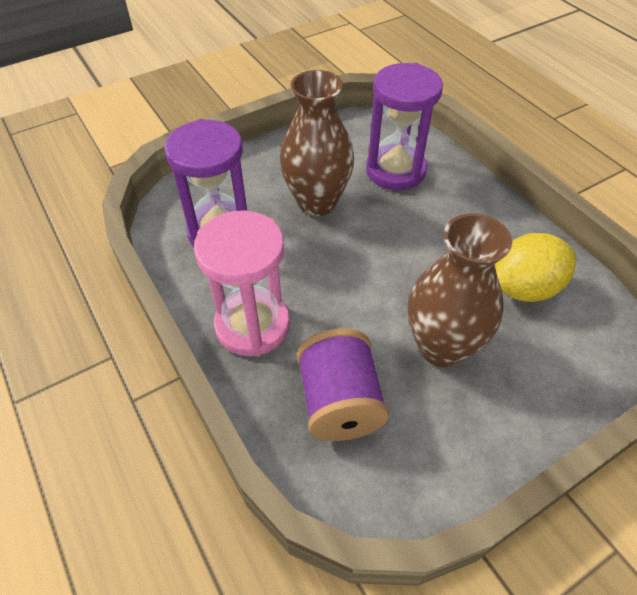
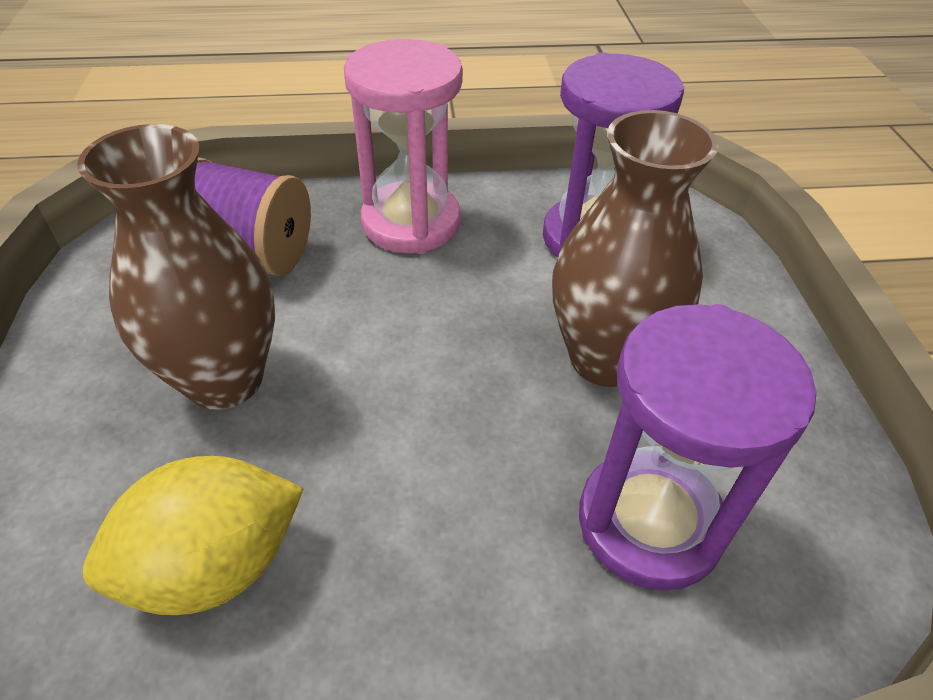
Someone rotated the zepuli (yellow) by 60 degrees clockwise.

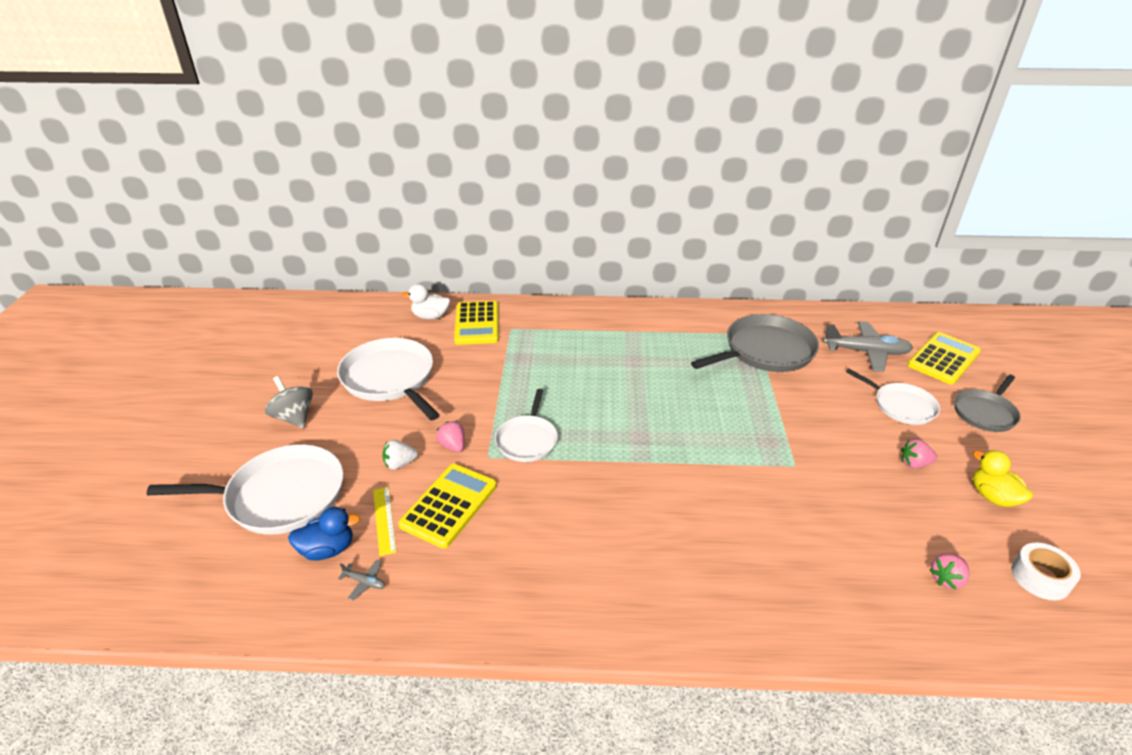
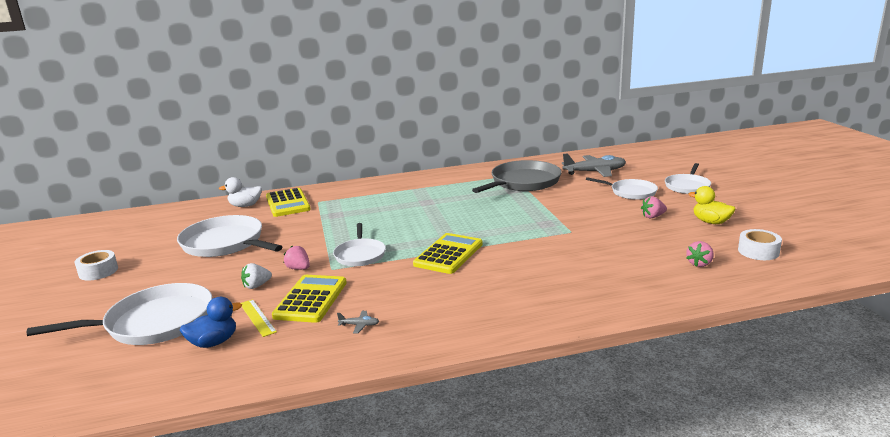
Someone took away the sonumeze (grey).
Someone carried the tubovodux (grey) (no. 1 from left).
Someone carried the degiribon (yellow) (no. 3 from left).
Someone repainted the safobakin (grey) (no. 2 from left), which became the safobakin (white) (no. 5 from left).
Someone put down the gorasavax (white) (no. 1 from left).

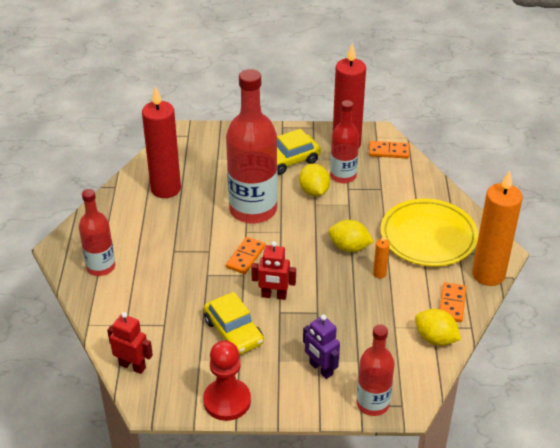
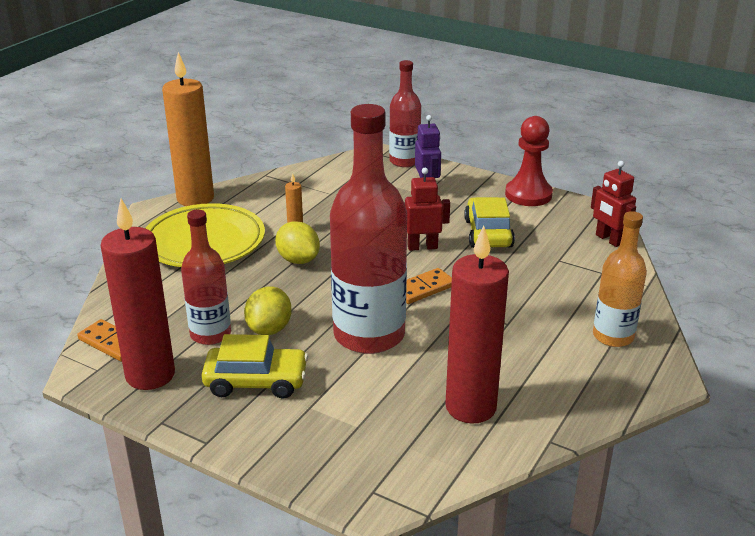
Someone repainted the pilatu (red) (no. 1 from left), which became the pilatu (orange).
Someone rotated the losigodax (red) (no. 2 from left in the first image) by 45 degrees counterclockwise.
Someone took away the zepuli (yellow) (no. 3 from left).
Someone took away the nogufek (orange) (no. 3 from left).

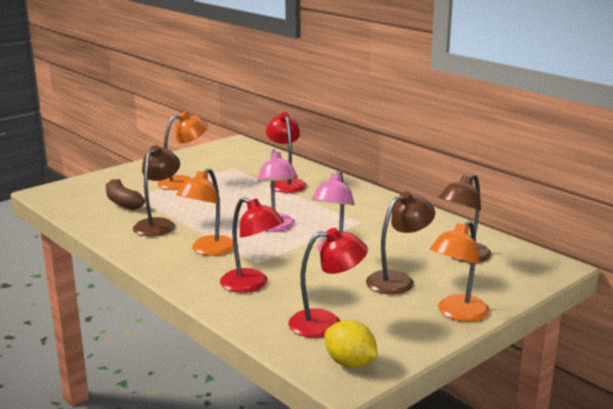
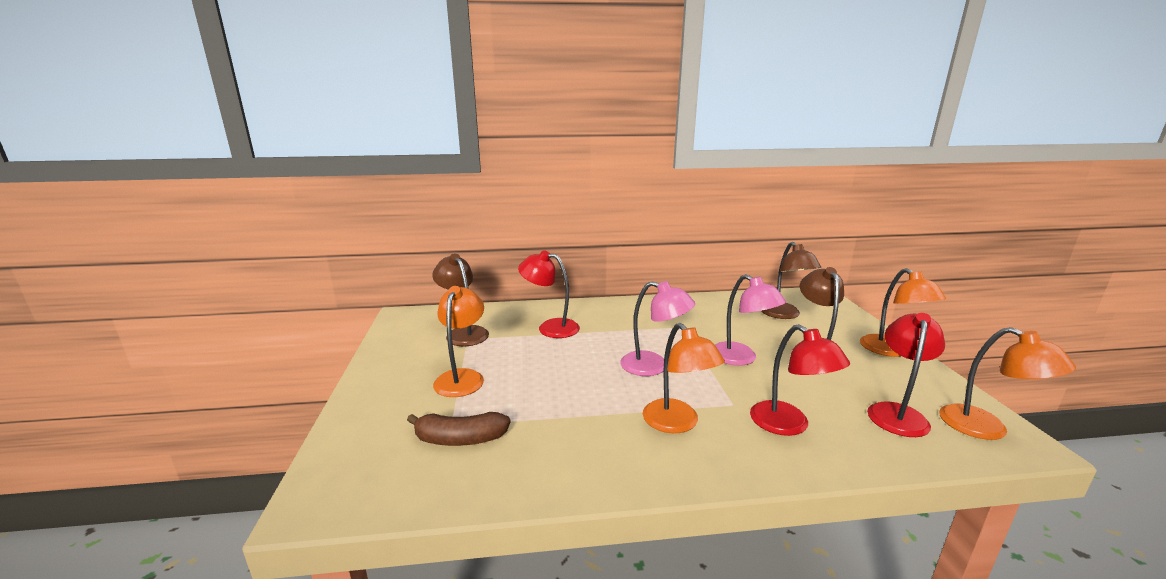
Someone carried the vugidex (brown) (no. 1 from left).
Someone rotated the vugidex (red) (no. 1 from left in the first image) by 75 degrees clockwise.
Someone swapped the zepuli (yellow) for the vugidex (orange) (no. 4 from left).

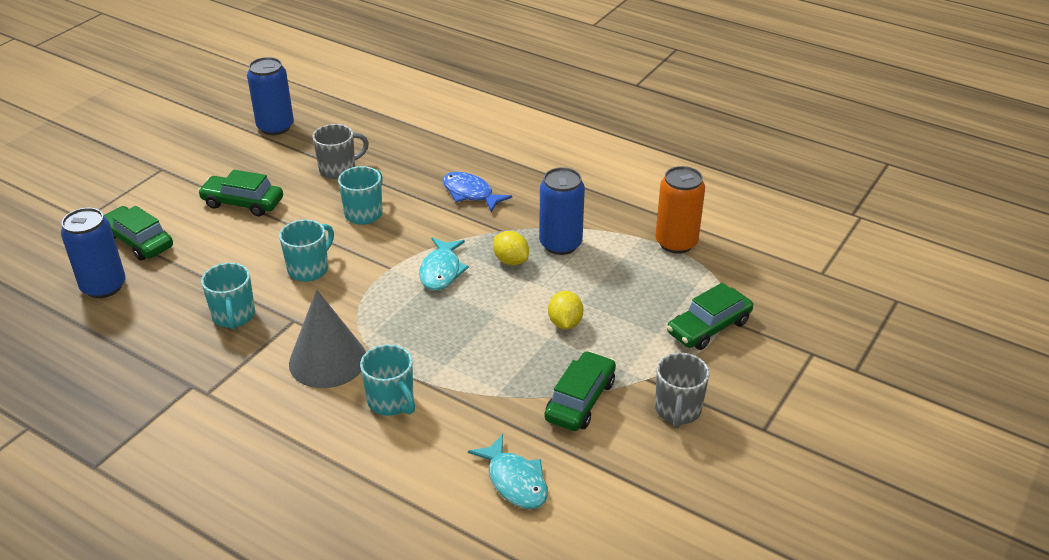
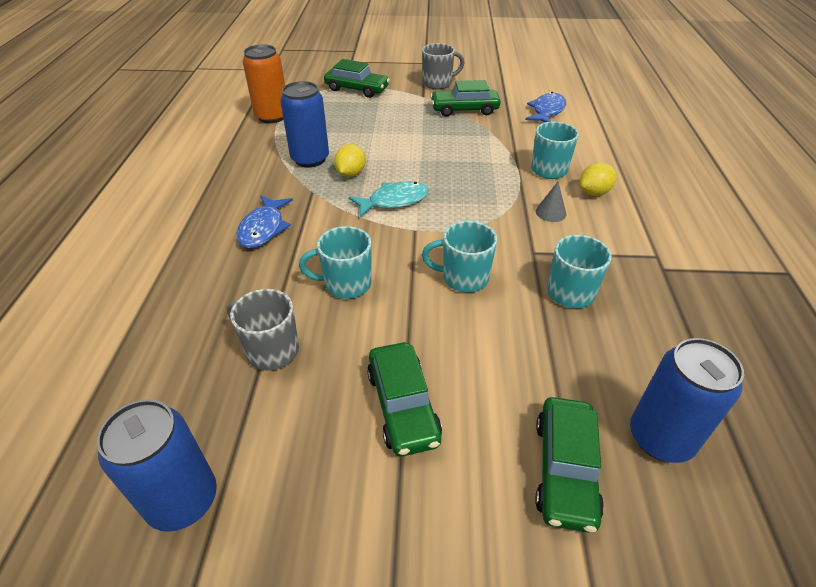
Someone scaled the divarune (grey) by 0.44.
Someone repainted the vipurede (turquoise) (no. 2 from left), which became the vipurede (blue) (no. 2 from left).
Someone carried the zepuli (yellow) (no. 2 from left).

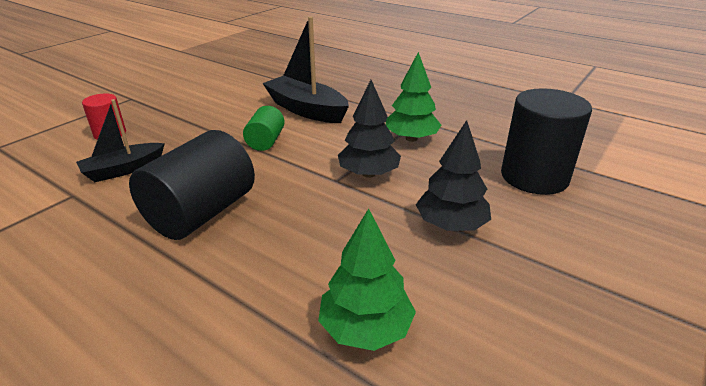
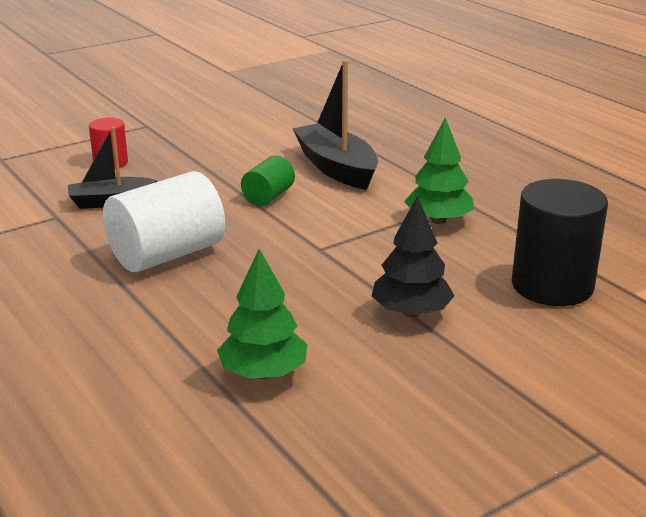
Someone repainted the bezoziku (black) (no. 1 from left), which became the bezoziku (white).
Someone took away the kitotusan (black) (no. 1 from left).

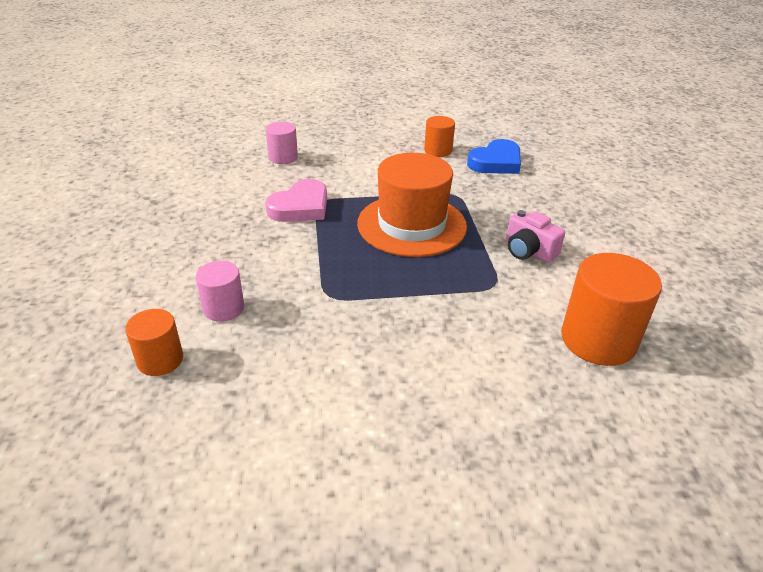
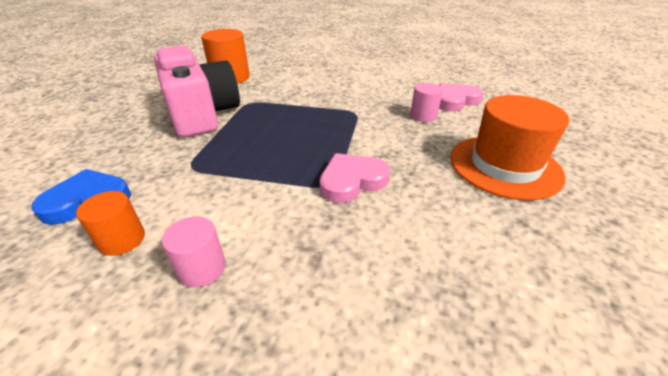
Someone swapped the bezoziku (orange) (no. 1 from left) for the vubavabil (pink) (no. 2 from left).
Someone carried the bezoziku (pink) (no. 2 from left in the first image).
Someone carried the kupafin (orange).
Someone scaled the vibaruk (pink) by 2.25.

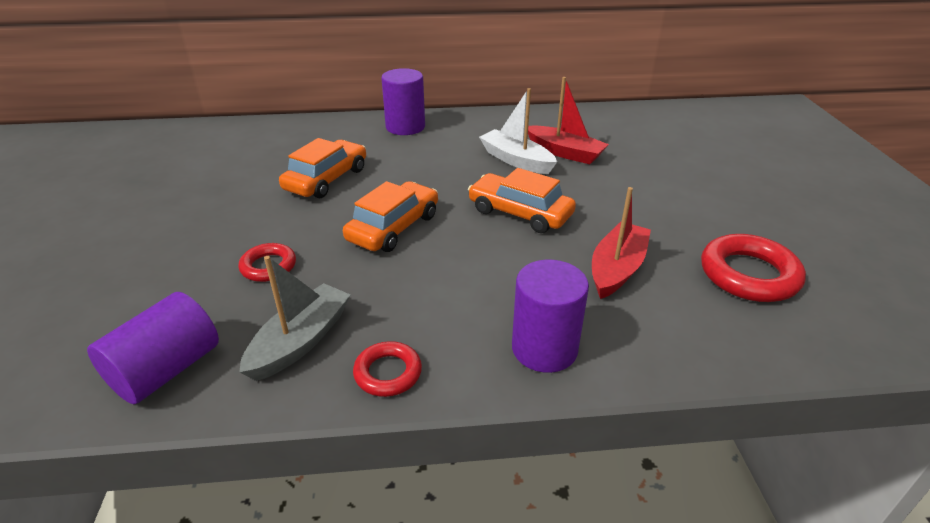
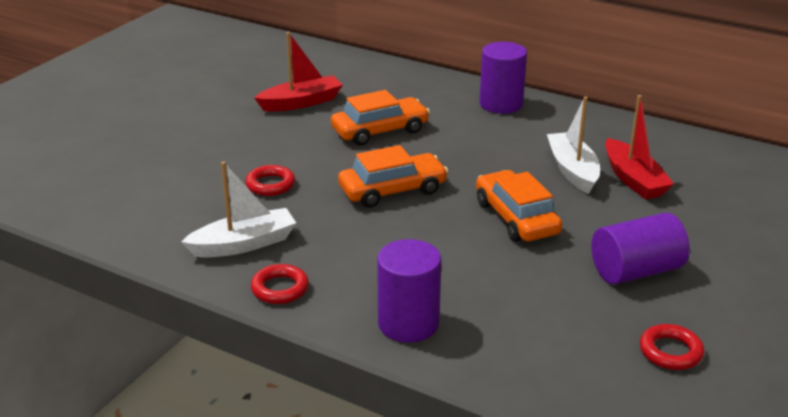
Someone carried the bezoziku (purple) (no. 1 from left in the first image).
Someone repainted the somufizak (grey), which became the somufizak (white) (no. 1 from left).
Someone carried the somufizak (red) (no. 2 from left in the first image).
Someone scaled the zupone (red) (no. 3 from left) by 0.59.

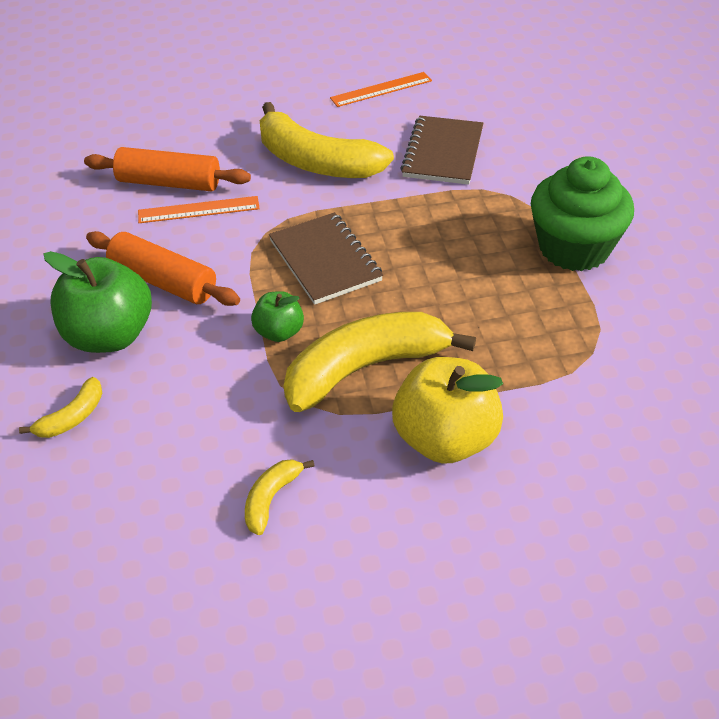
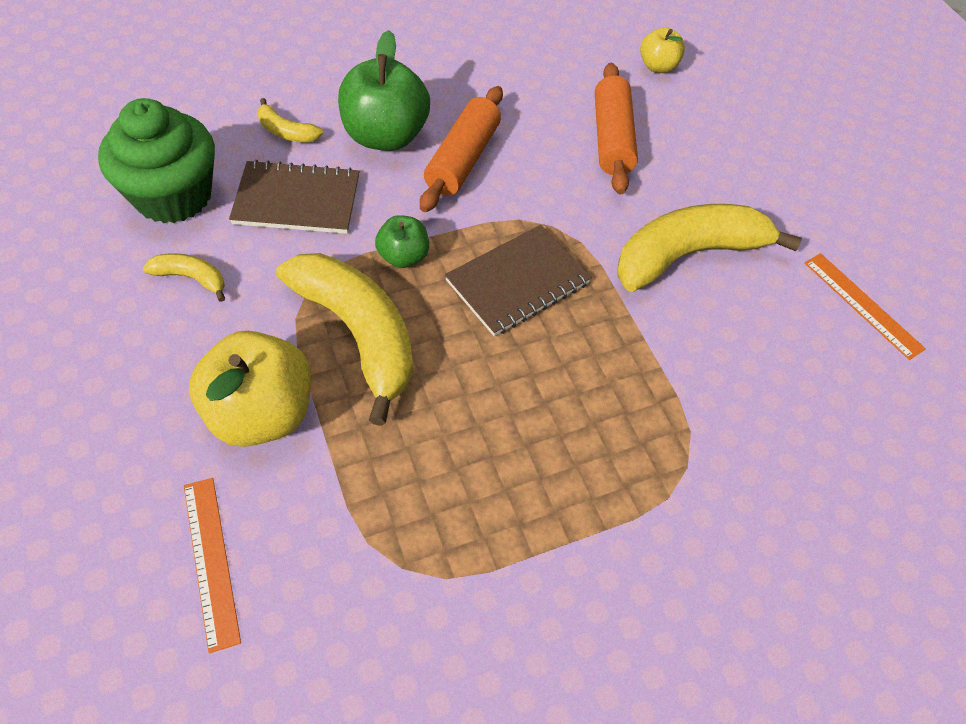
Someone carried the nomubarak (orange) (no. 1 from left).
Someone rotated the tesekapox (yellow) (no. 3 from left in the first image) by 45 degrees clockwise.
Someone carried the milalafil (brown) (no. 2 from left in the first image).
Someone carried the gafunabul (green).
Someone put down the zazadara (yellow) (no. 2 from left).

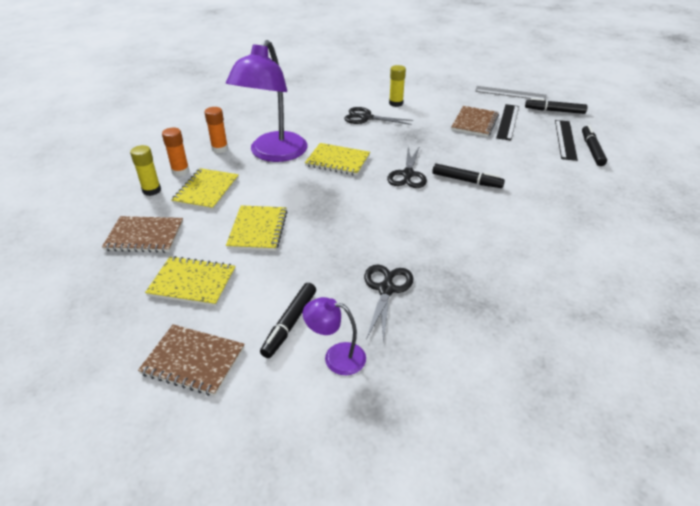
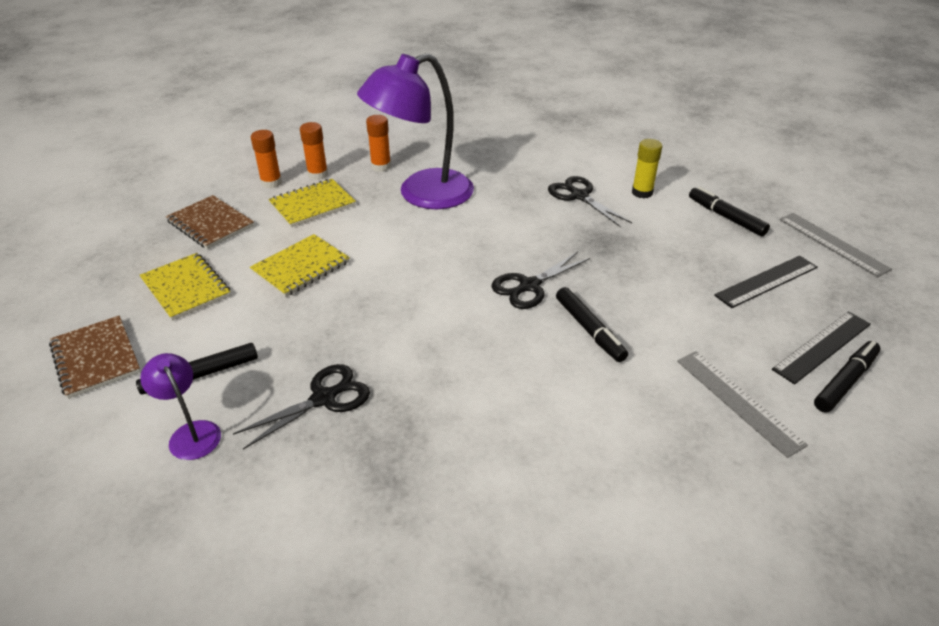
Someone repainted the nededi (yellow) (no. 1 from left), which became the nededi (orange) (no. 1 from left).
Someone took away the milalafil (yellow) (no. 4 from left).
Someone took away the milalafil (brown) (no. 3 from left).
Someone carried the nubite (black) (no. 3 from left).
Someone put down the nomubarak (grey) (no. 1 from left).

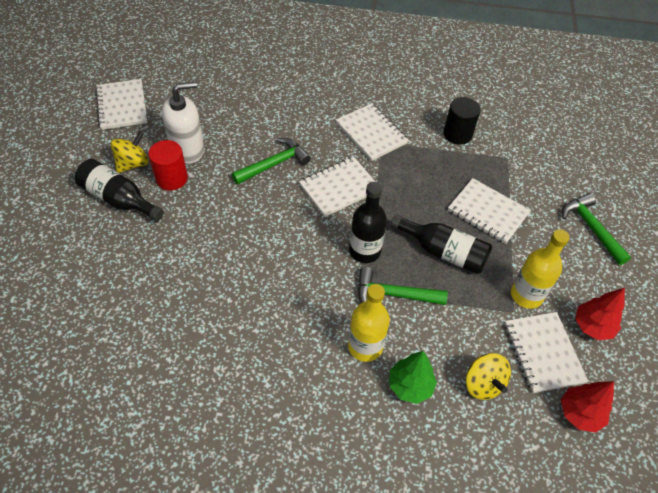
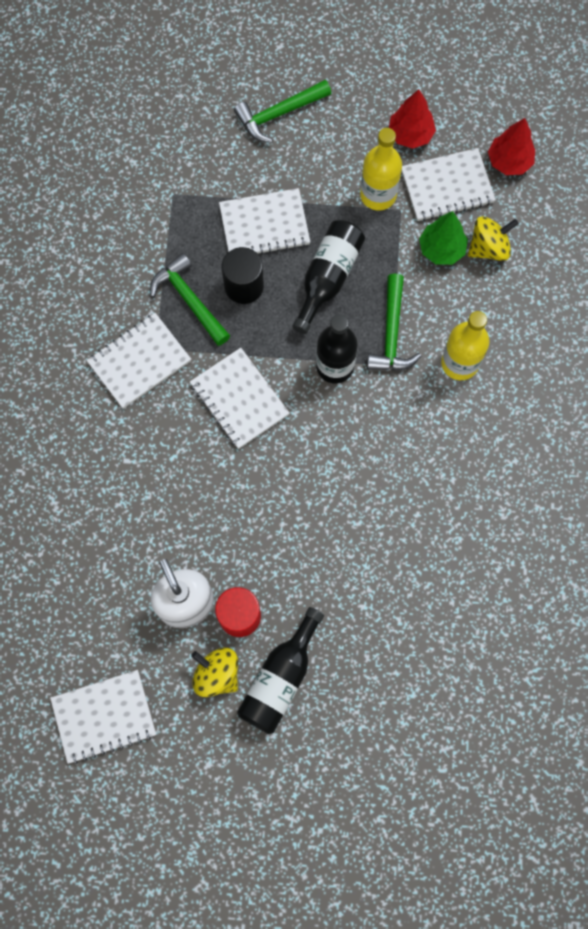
Someone carried the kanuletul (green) (no. 1 from left).
Someone carried the kitotusan (green).
Someone carried the bezoziku (black).
Someone rotated the milalafil (white) (no. 4 from left) by 45 degrees clockwise.

